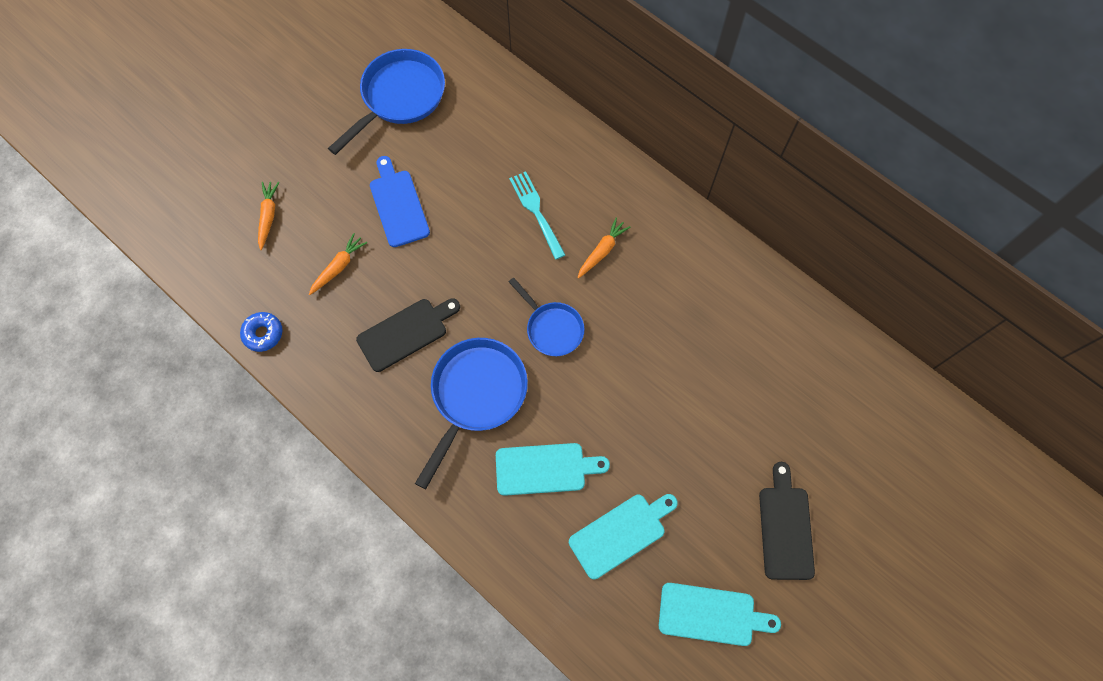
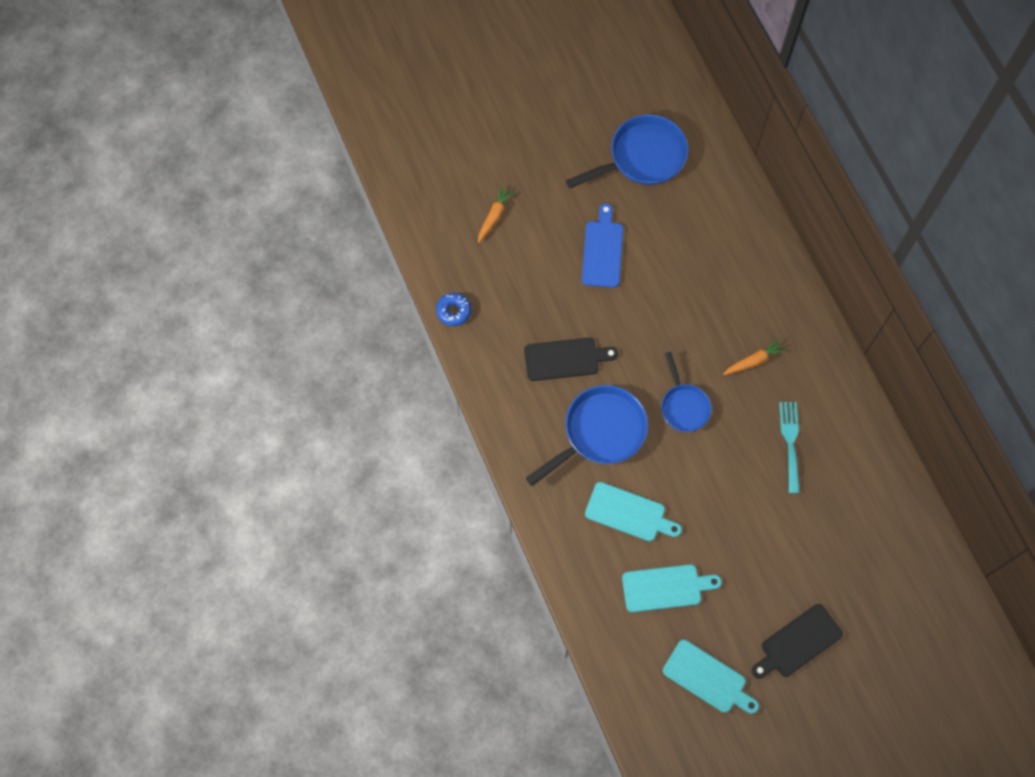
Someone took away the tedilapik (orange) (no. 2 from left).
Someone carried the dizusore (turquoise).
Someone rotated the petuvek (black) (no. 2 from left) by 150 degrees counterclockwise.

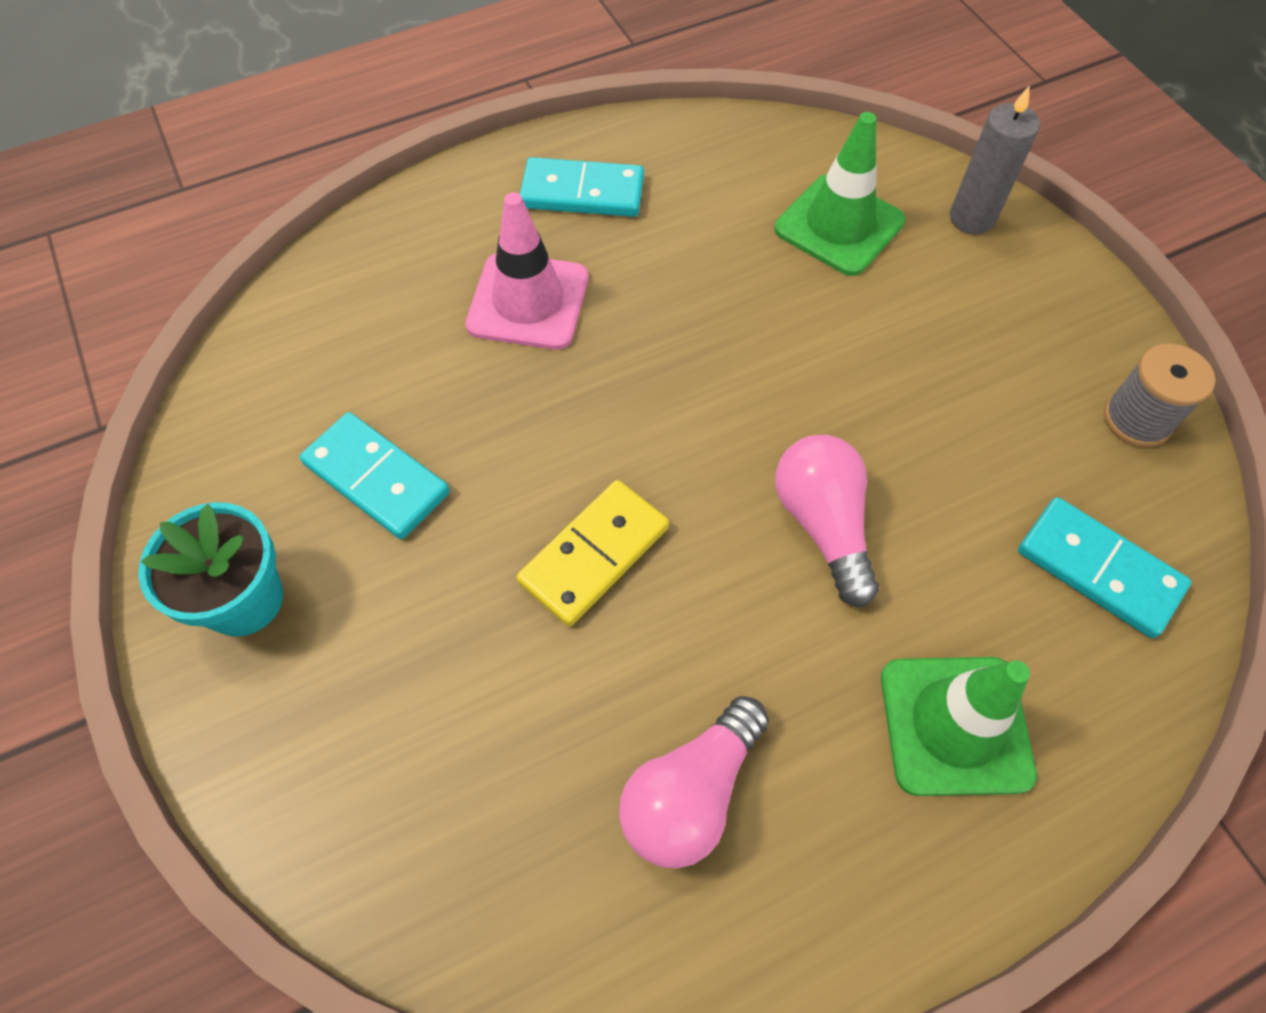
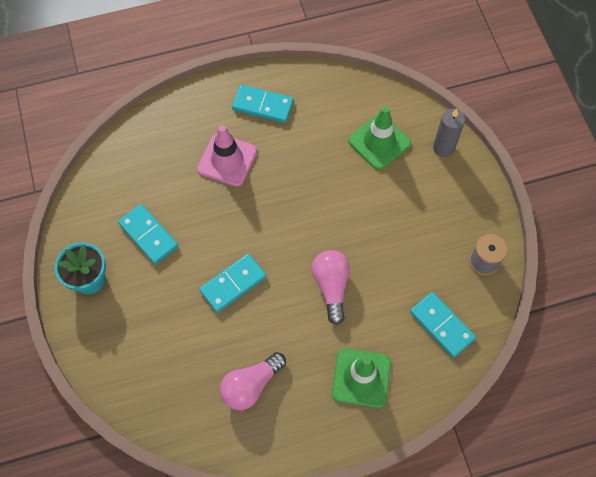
Someone repainted the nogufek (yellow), which became the nogufek (turquoise) (no. 2 from left).

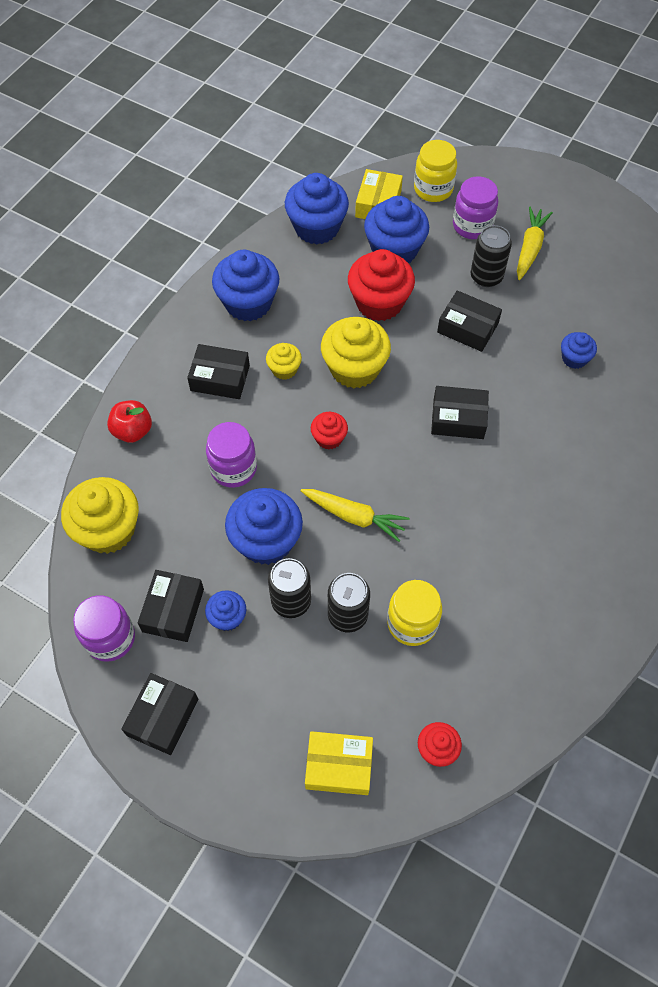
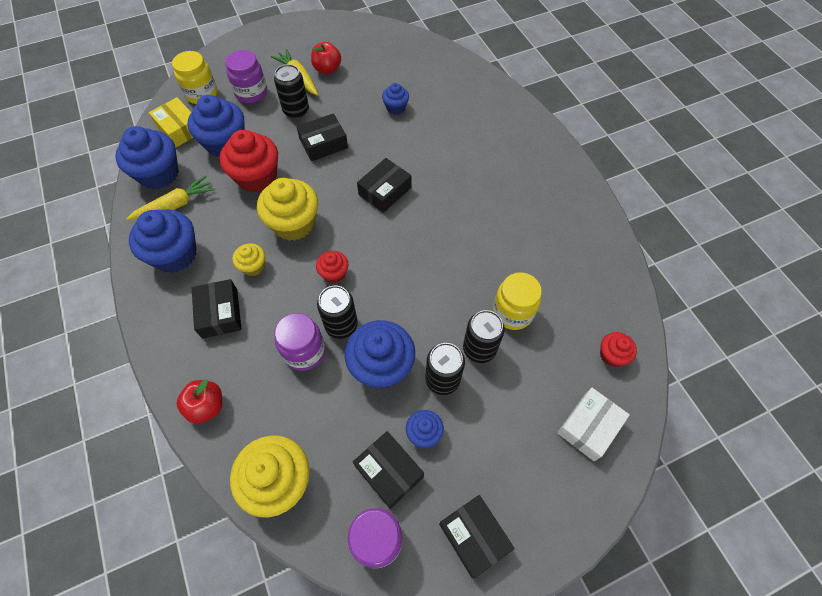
Someone rotated the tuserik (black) (no. 3 from left in the first image) by 60 degrees counterclockwise.
Someone carried the tedilapik (yellow) (no. 1 from left).
Someone repainted the tuserik (yellow) (no. 1 from left), which became the tuserik (white).
Someone put down the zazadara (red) (no. 2 from left).
Someone put down the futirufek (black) (no. 2 from left).

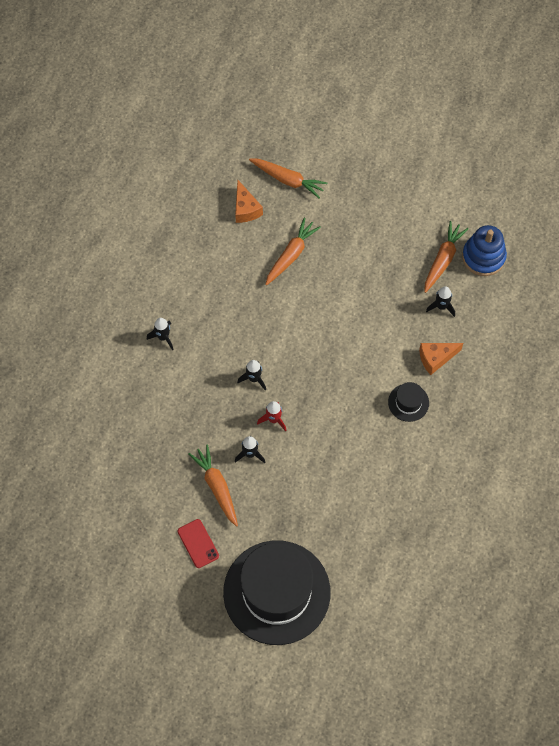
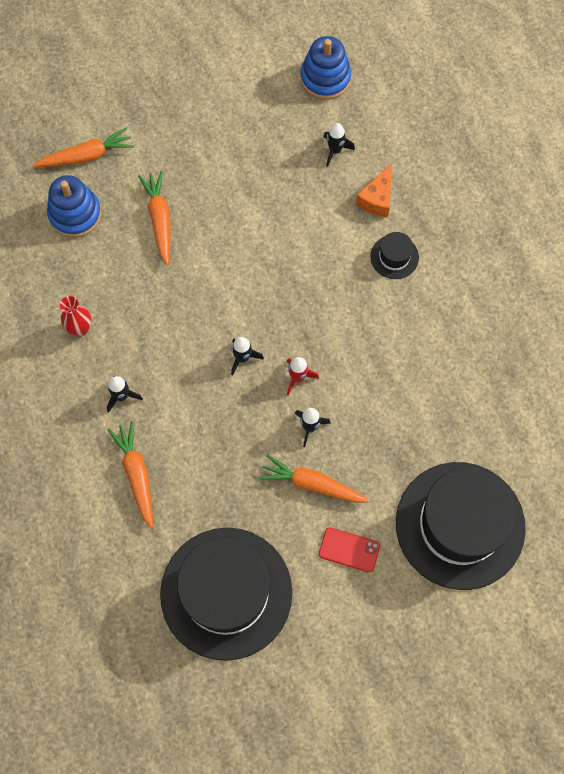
Someone swapped the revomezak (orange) (no. 1 from left) for the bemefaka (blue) (no. 1 from left).
Someone carried the tedilapik (orange) (no. 4 from left in the first image).
Someone put down the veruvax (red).
Someone put down the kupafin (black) (no. 1 from left).

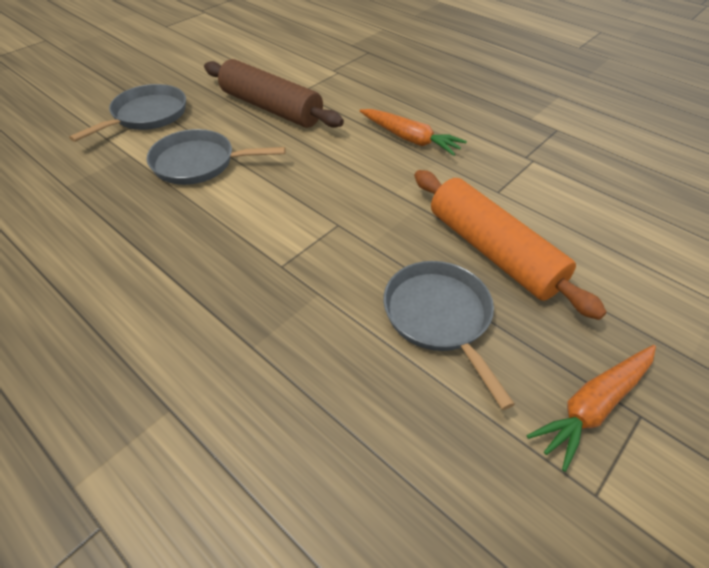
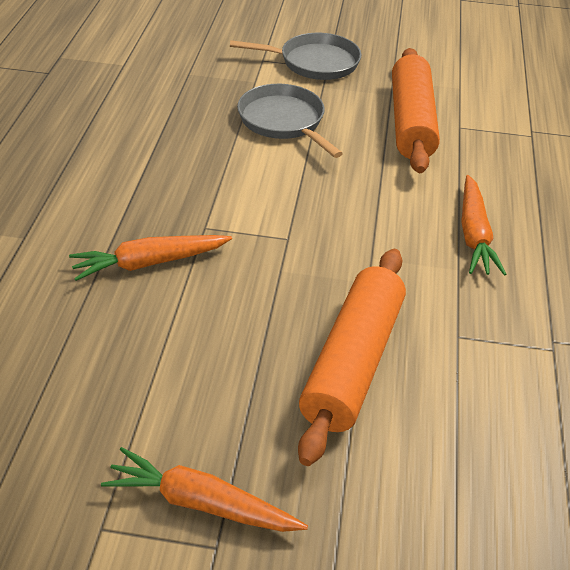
Someone repainted the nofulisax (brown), which became the nofulisax (orange) (no. 2 from left).
Someone took away the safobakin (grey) (no. 3 from left).
Someone put down the tedilapik (orange) (no. 1 from left).

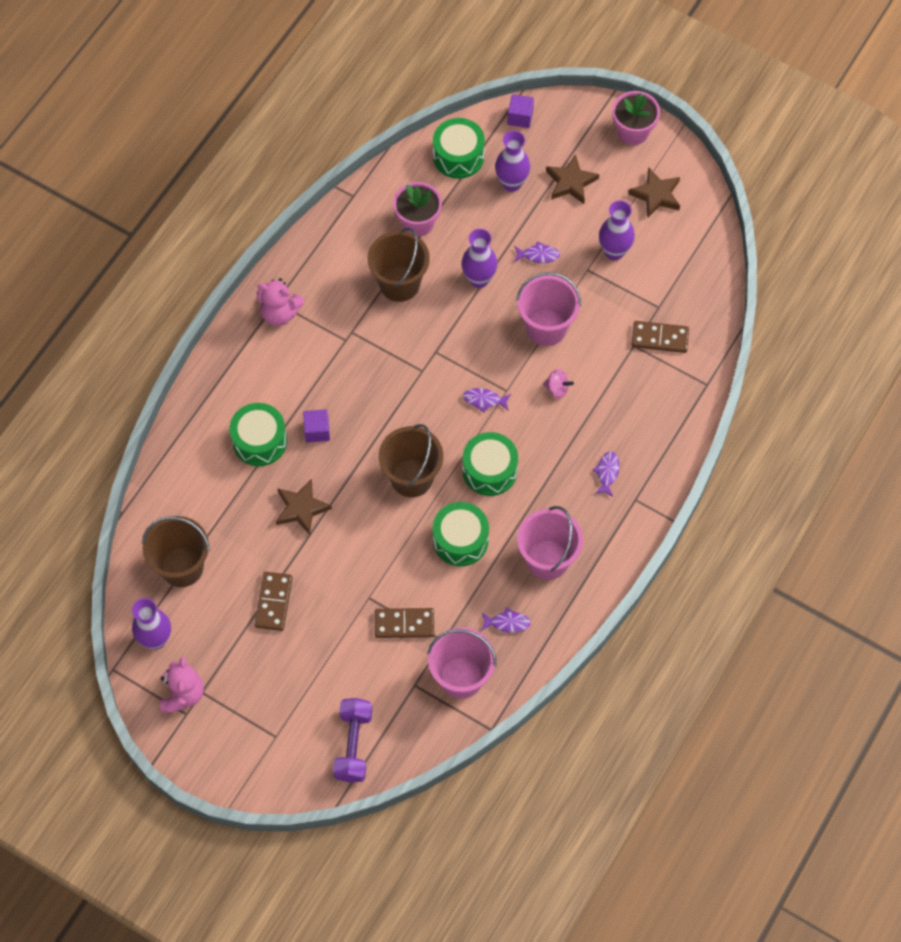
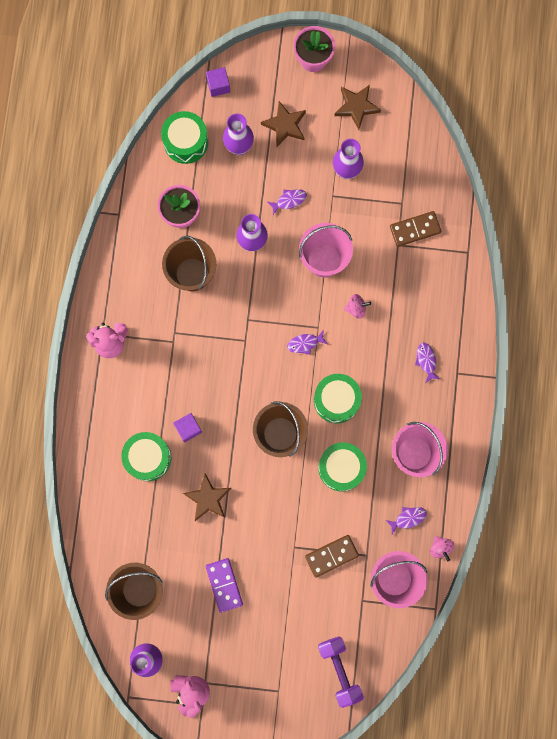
Someone repainted the nogufek (brown) (no. 1 from left), which became the nogufek (purple).
Someone put down the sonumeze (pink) (no. 2 from left).

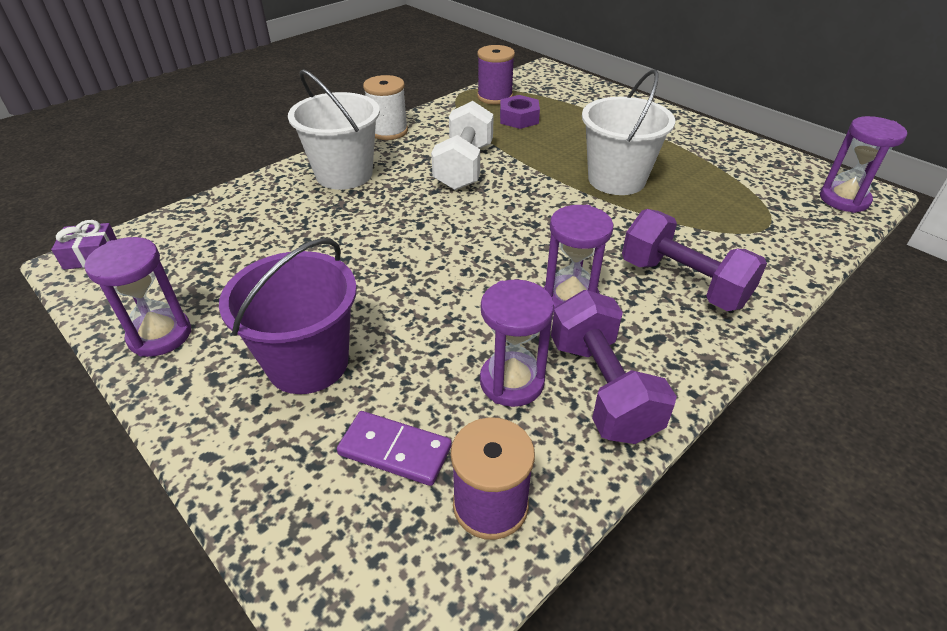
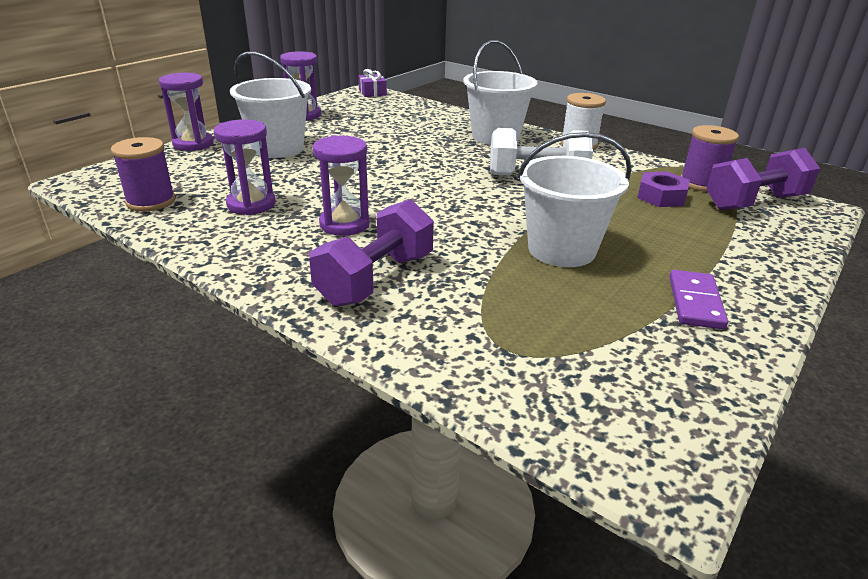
Someone repainted the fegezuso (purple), which became the fegezuso (white) (no. 1 from left).
Someone carried the nogufek (purple).
Someone carried the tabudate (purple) (no. 1 from left in the first image).
Someone carried the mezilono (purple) (no. 4 from left in the first image).

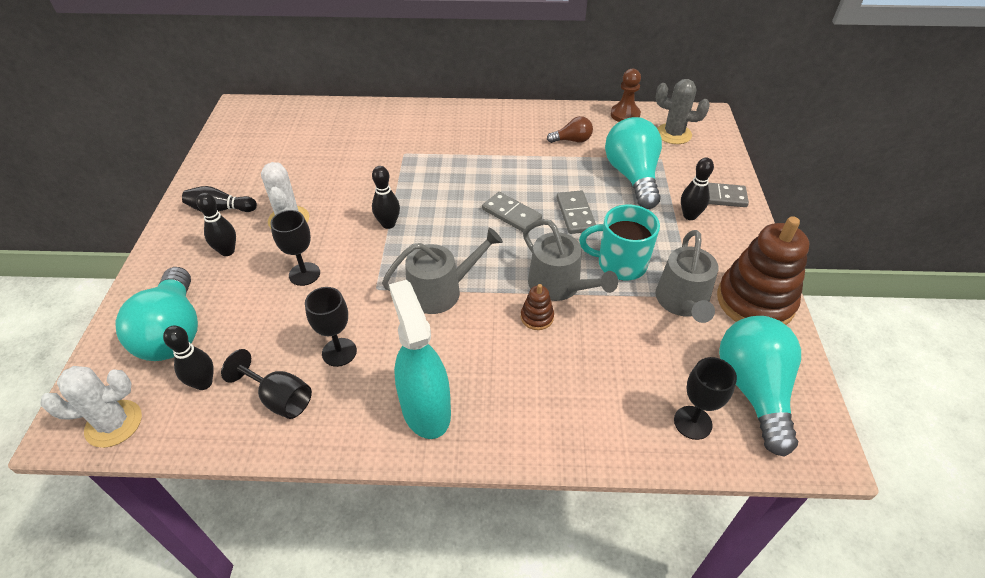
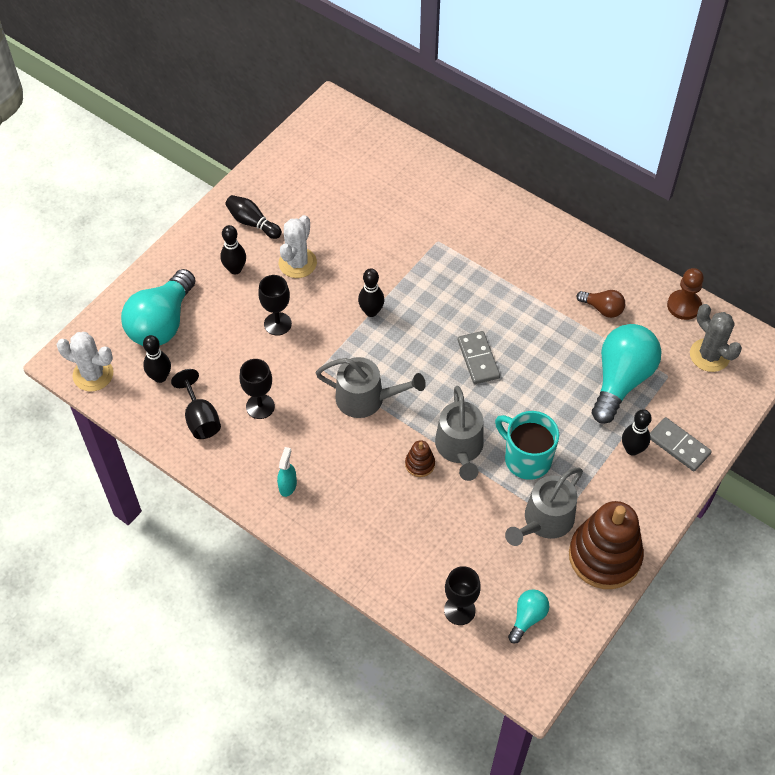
Someone scaled the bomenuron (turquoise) by 0.45.
Someone took away the nogufek (grey) (no. 2 from left).
Someone scaled the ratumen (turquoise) (no. 3 from left in the first image) by 0.49.

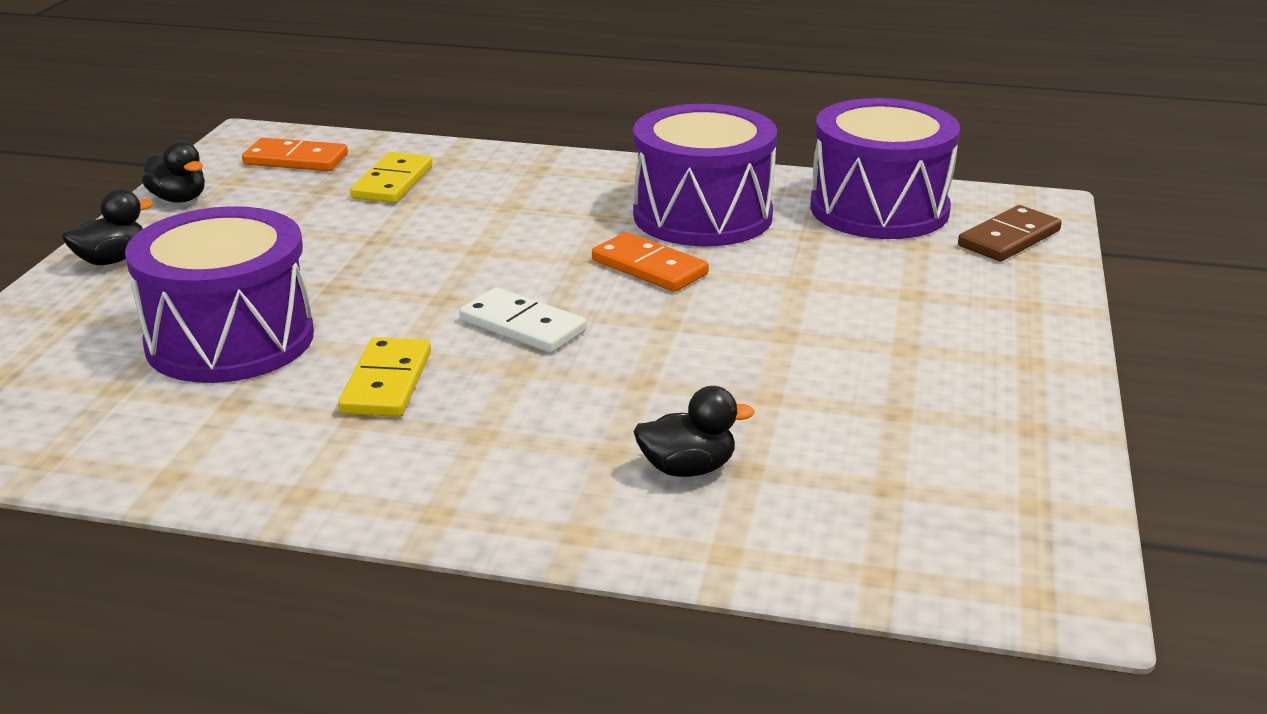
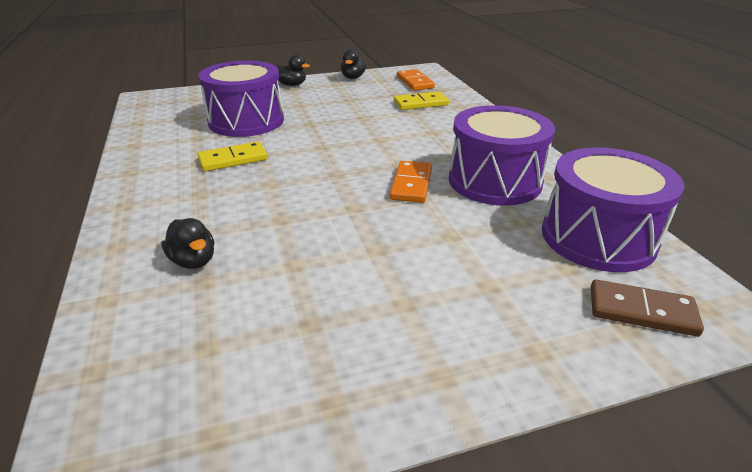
Someone took away the nogufek (white).

